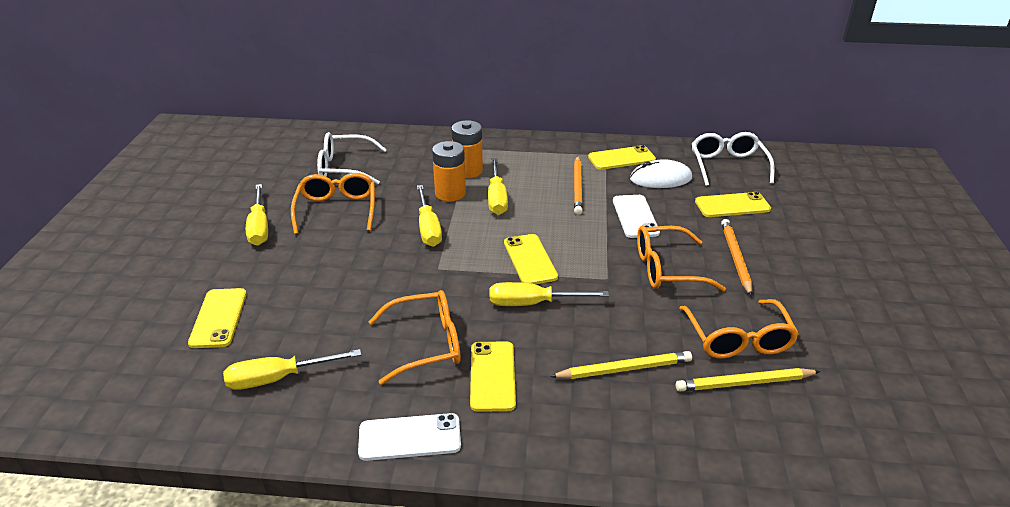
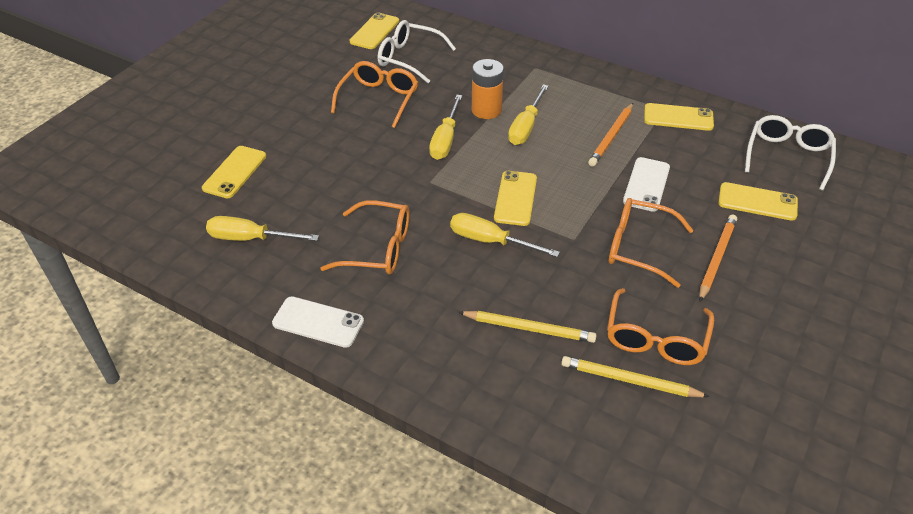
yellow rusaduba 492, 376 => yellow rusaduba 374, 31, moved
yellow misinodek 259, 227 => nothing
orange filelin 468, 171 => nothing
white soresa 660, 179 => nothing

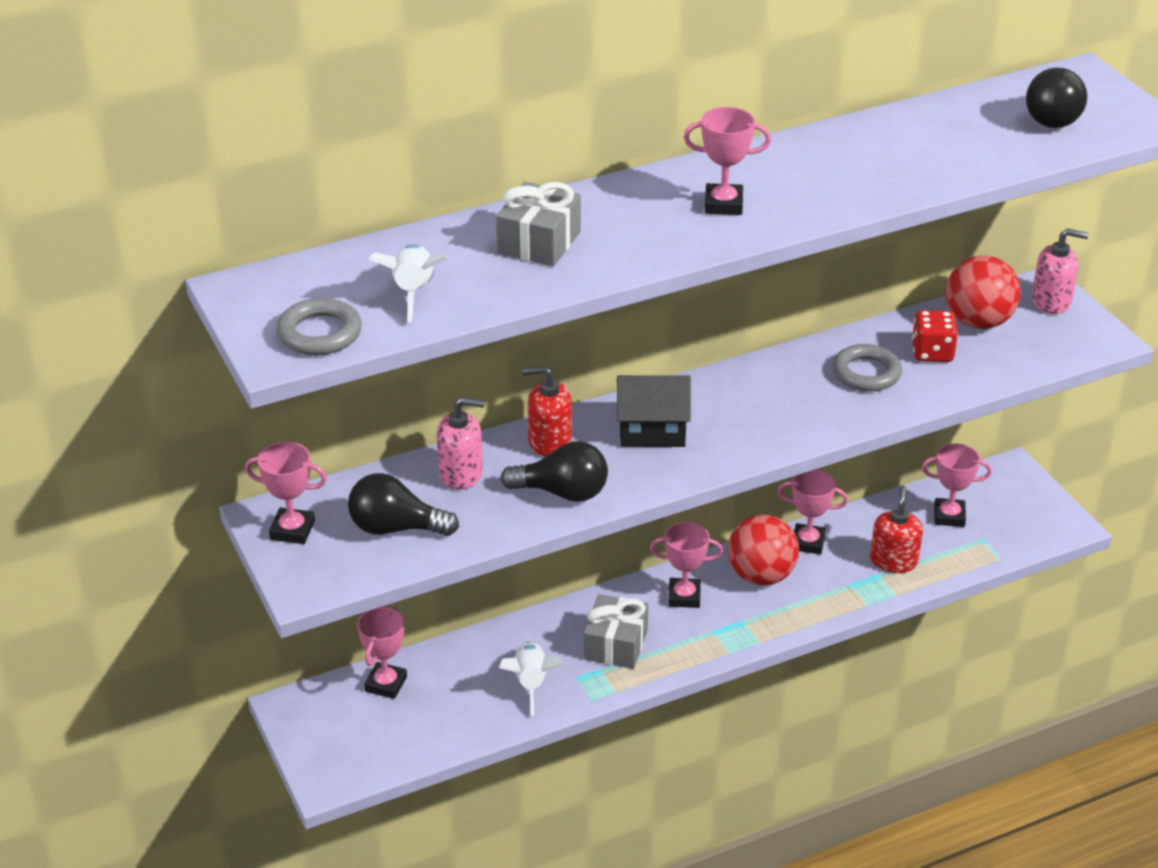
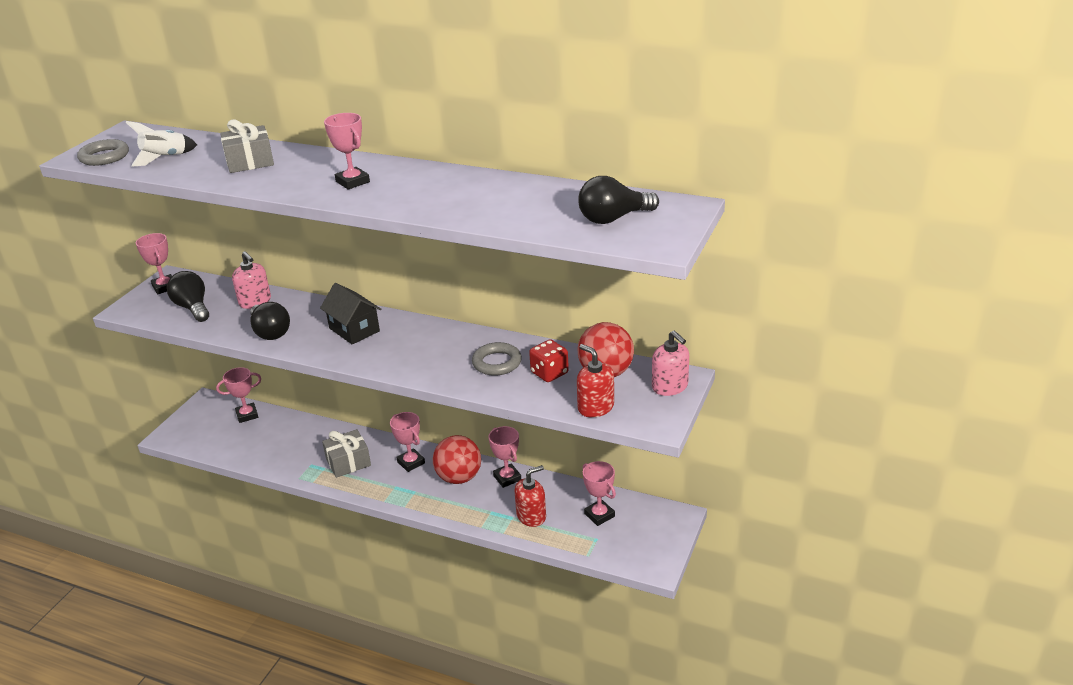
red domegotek 549, 441 => red domegotek 595, 407, moved
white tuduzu 530, 683 => nothing

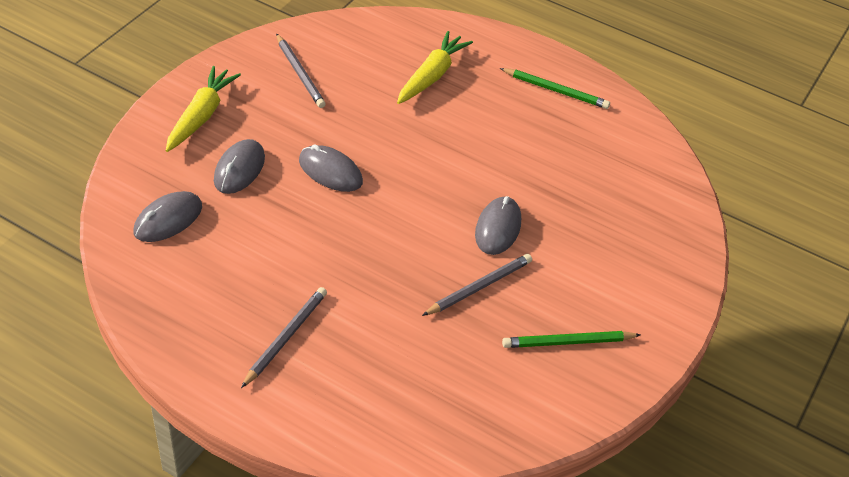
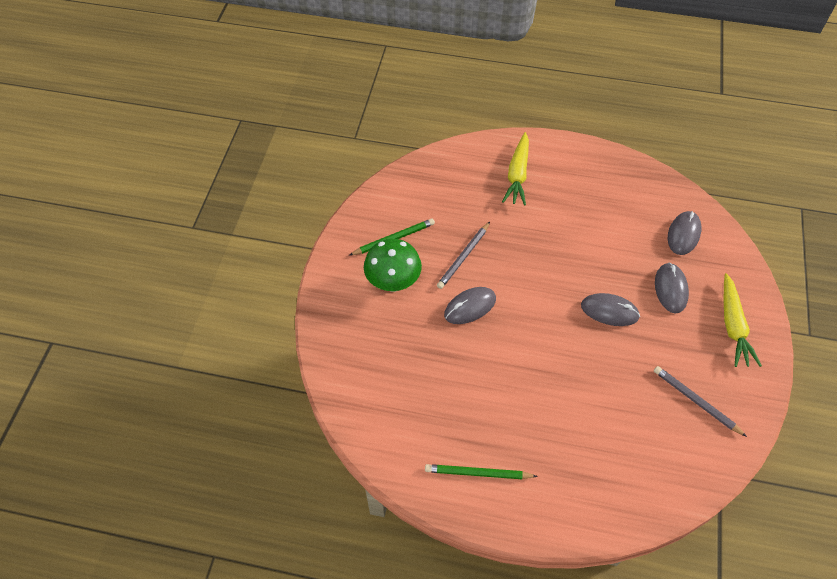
nothing => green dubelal 393, 282
grey soresa 498, 228 => grey soresa 470, 307, 60 degrees clockwise
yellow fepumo 431, 76 => yellow fepumo 517, 174, moved
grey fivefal 285, 338 => nothing

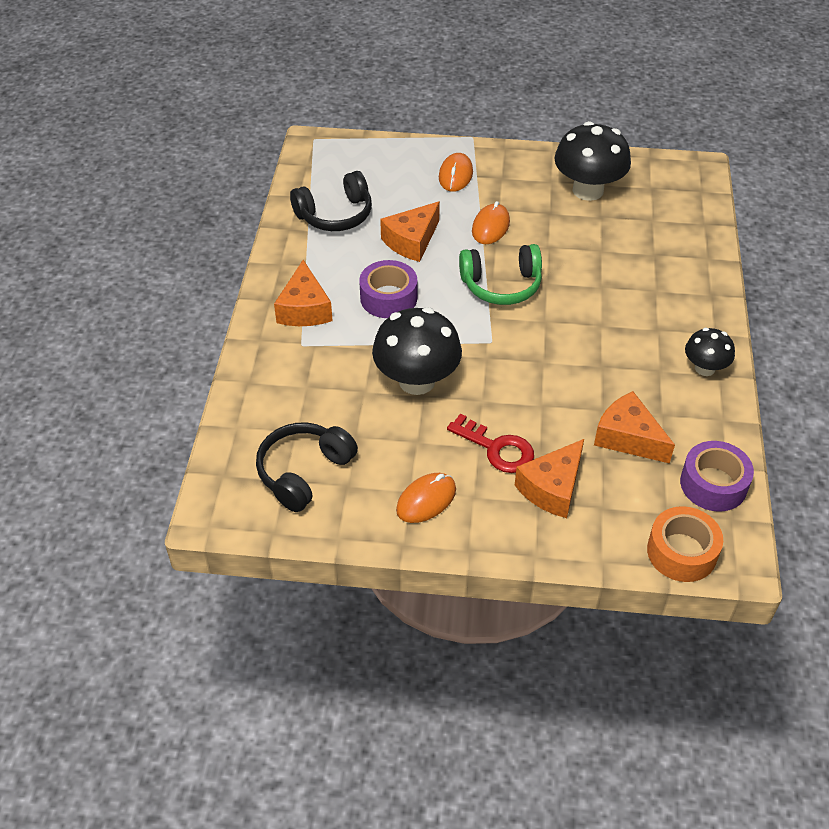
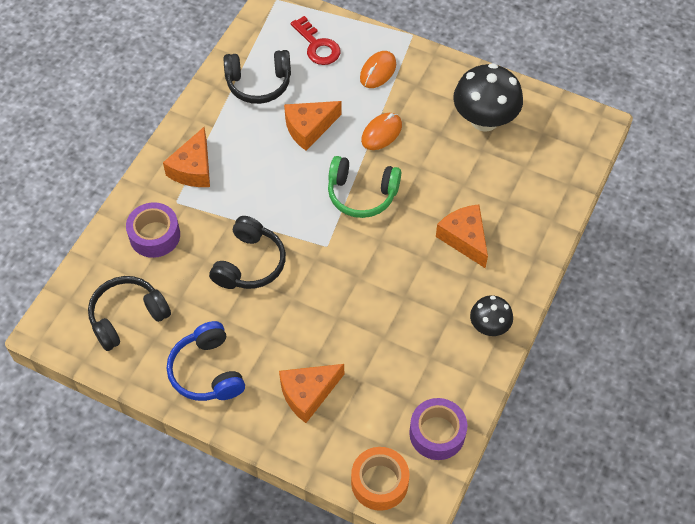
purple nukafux 388, 298 => purple nukafux 155, 235, moved
orange soresa 426, 500 => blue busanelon 207, 371
black dubelal 417, 381 => black busanelon 250, 263
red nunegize 496, 448 => red nunegize 317, 46, moved
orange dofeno 628, 438 => orange dofeno 464, 238, moved

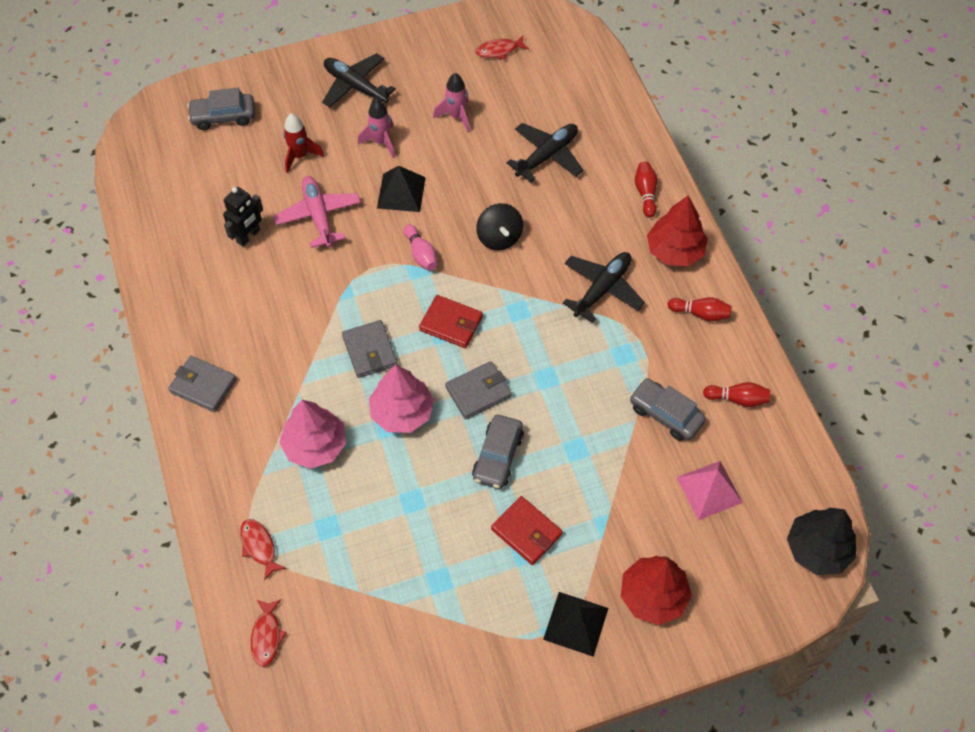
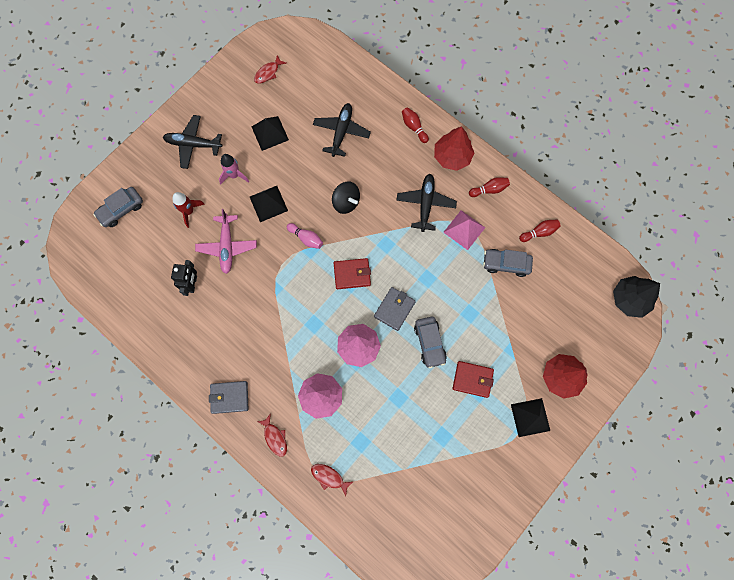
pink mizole 318, 216 => pink mizole 227, 246, 135 degrees counterclockwise
pink tuduzu 456, 116 => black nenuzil 270, 133
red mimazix 267, 636 => red mimazix 275, 437, moved
pink nenuzil 709, 490 => pink nenuzil 464, 230, moved
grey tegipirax 370, 351 => nothing

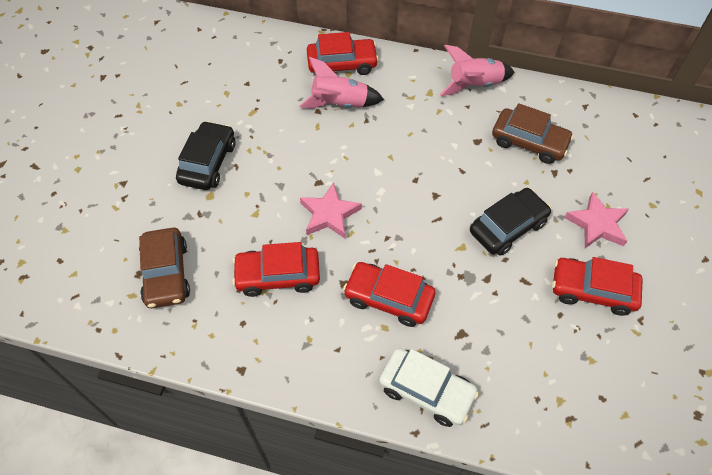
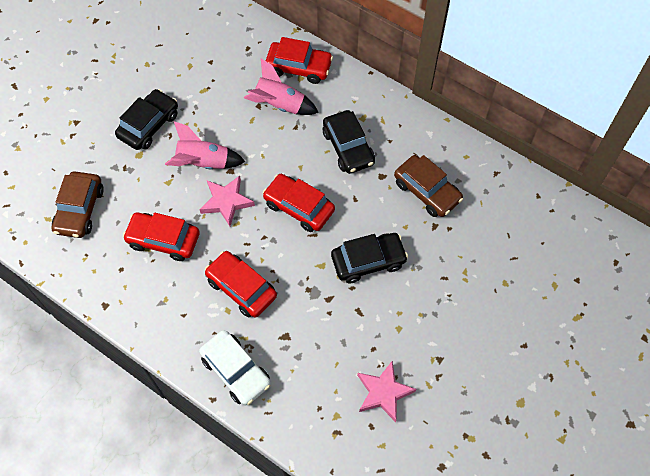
pink tuduzu 474, 85 => pink tuduzu 203, 163, moved
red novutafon 592, 290 => red novutafon 299, 207, moved
nothing => black novutafon 348, 147
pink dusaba 597, 224 => pink dusaba 383, 392, moved

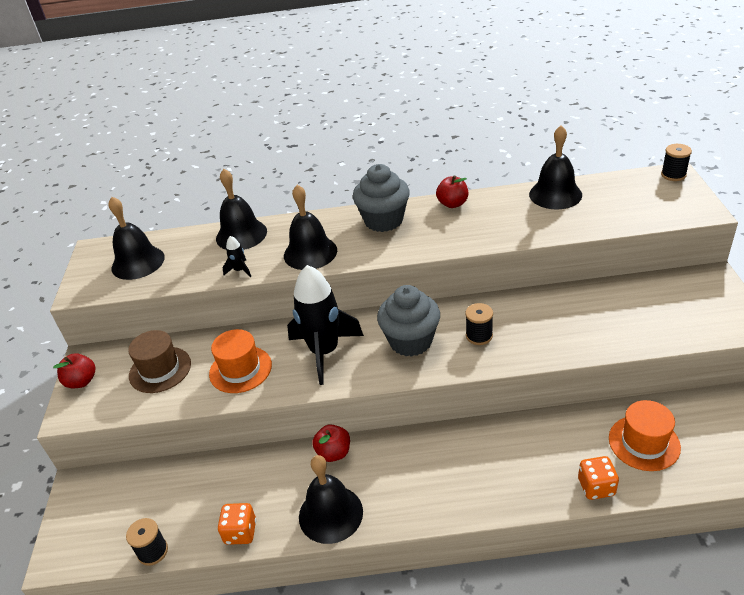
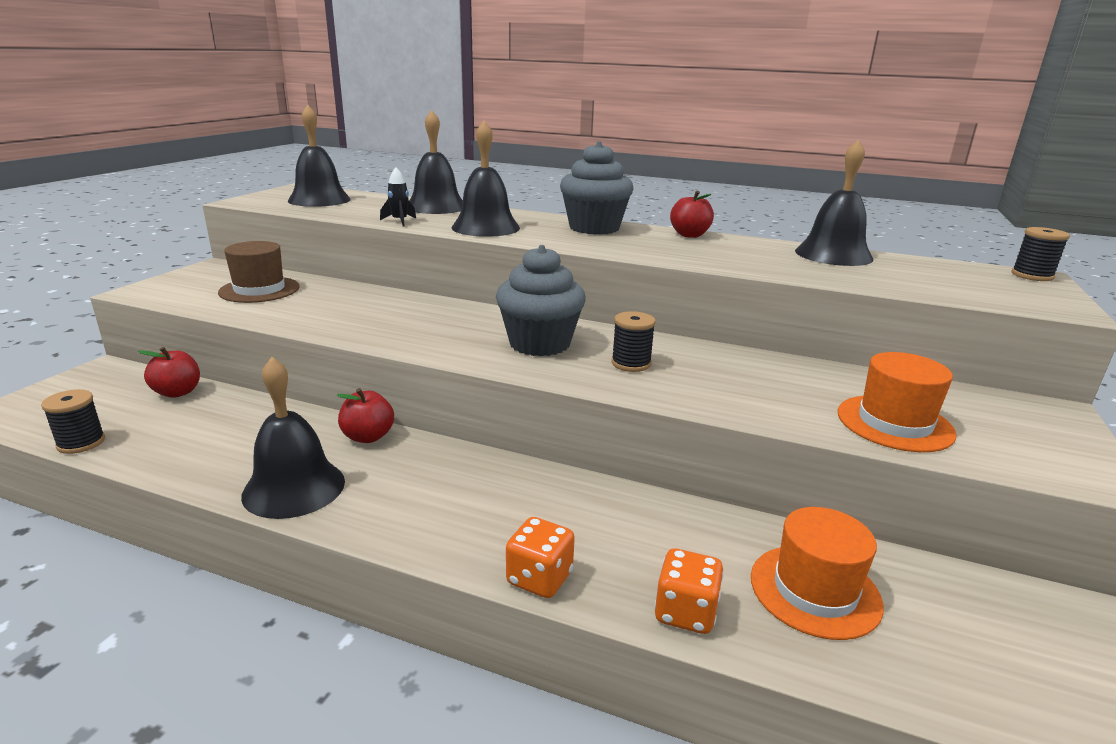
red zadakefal 81, 381 => red zadakefal 177, 392, moved
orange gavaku 240, 532 => orange gavaku 539, 578, moved
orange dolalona 240, 369 => orange dolalona 894, 423, moved
black tuduzu 324, 352 => nothing

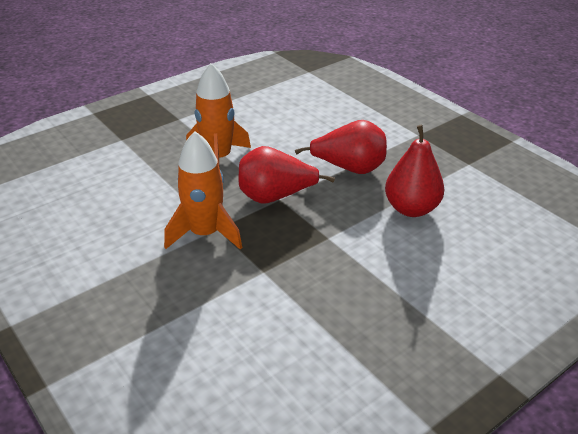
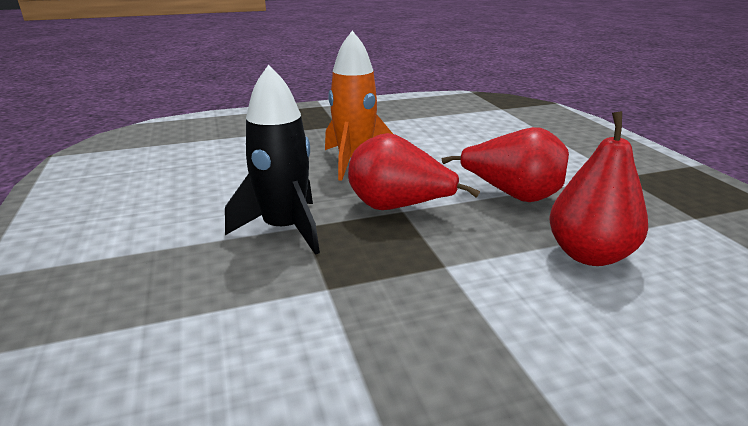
orange tuduzu 205, 234 => black tuduzu 284, 229

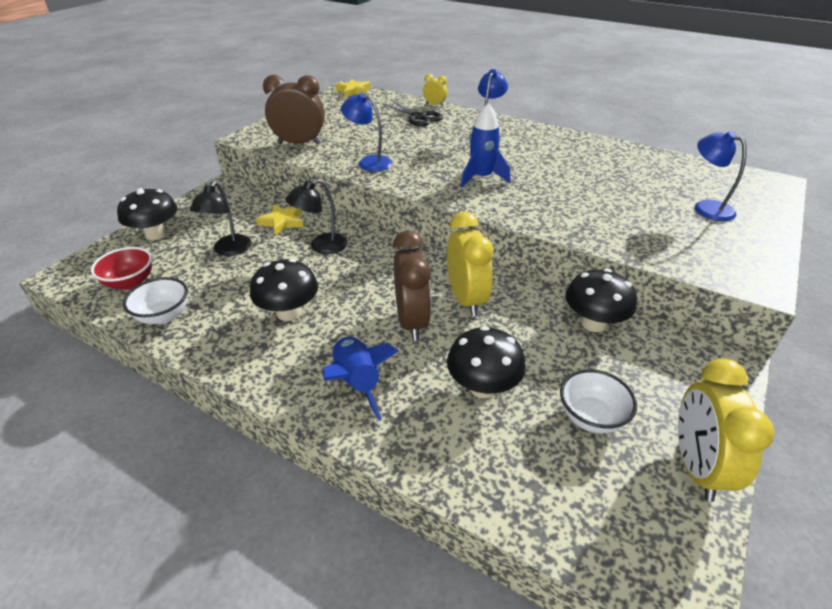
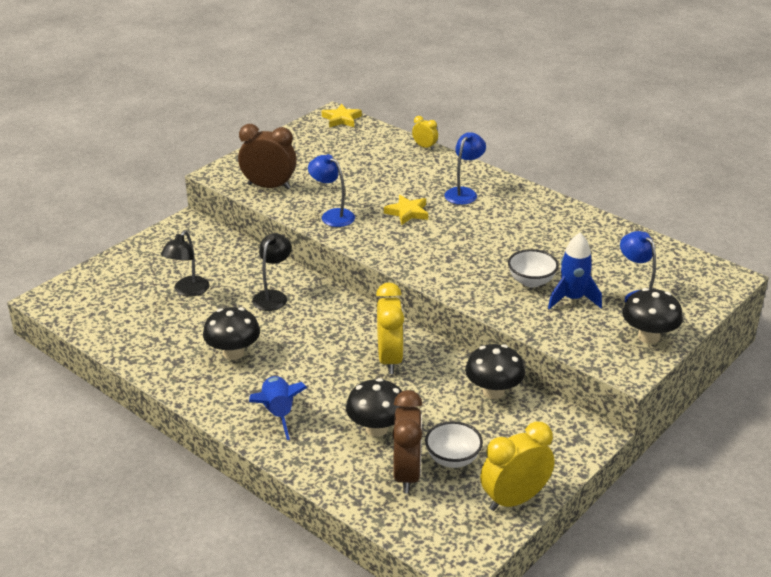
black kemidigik 321, 247 => black kemidigik 273, 296, 135 degrees clockwise
yellow dusaba 282, 222 => yellow dusaba 407, 212, moved
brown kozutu 412, 321 => brown kozutu 407, 474, moved
yellow kozutu 696, 467 => yellow kozutu 514, 499, 45 degrees clockwise
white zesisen 163, 316 => white zesisen 531, 281, moved
blue tuduzu 481, 178 => blue tuduzu 572, 299, moved
black dubelal 156, 234 => black dubelal 648, 337, moved
red zesisen 130, 282 => nothing
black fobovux 418, 117 => nothing

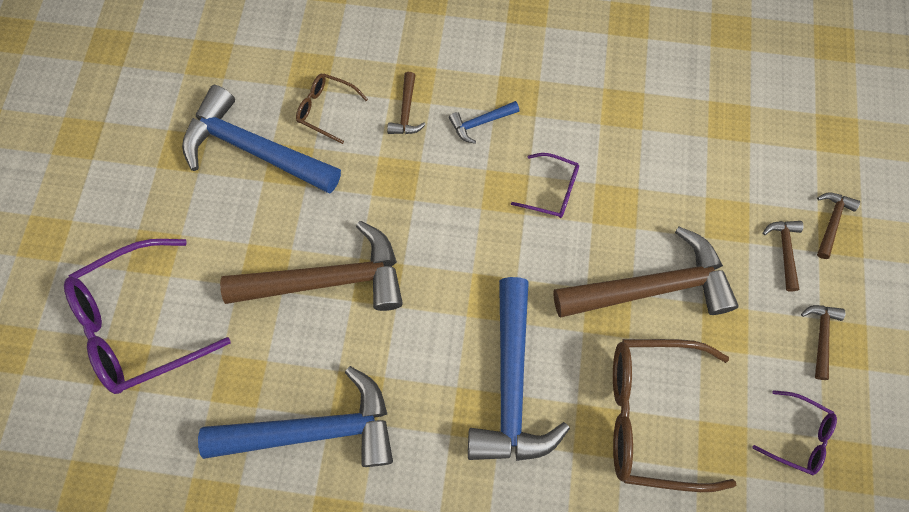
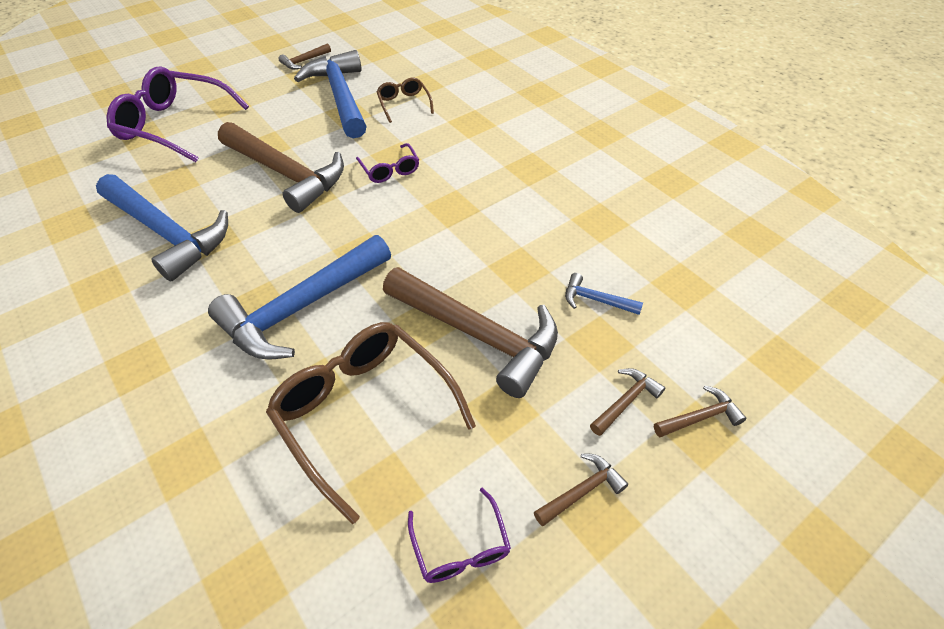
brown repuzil 406, 111 => brown repuzil 304, 61, moved
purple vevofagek 552, 190 => purple vevofagek 390, 170, moved
blue repuzil 480, 123 => blue repuzil 596, 300, moved

